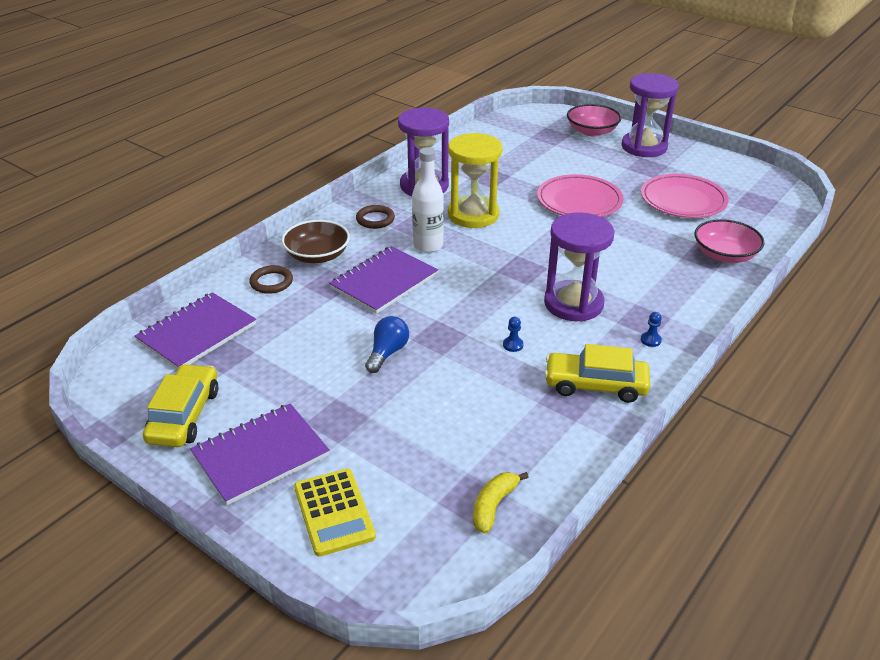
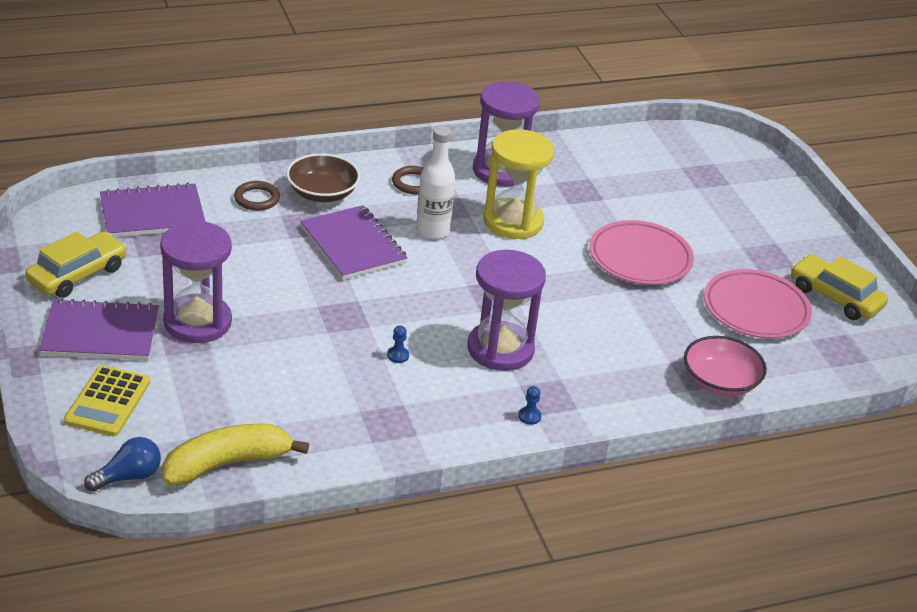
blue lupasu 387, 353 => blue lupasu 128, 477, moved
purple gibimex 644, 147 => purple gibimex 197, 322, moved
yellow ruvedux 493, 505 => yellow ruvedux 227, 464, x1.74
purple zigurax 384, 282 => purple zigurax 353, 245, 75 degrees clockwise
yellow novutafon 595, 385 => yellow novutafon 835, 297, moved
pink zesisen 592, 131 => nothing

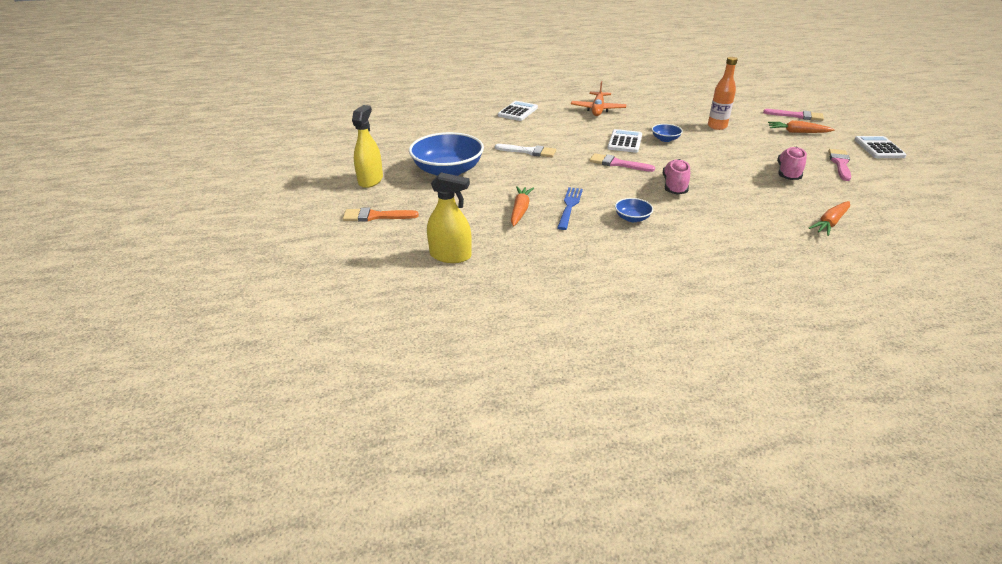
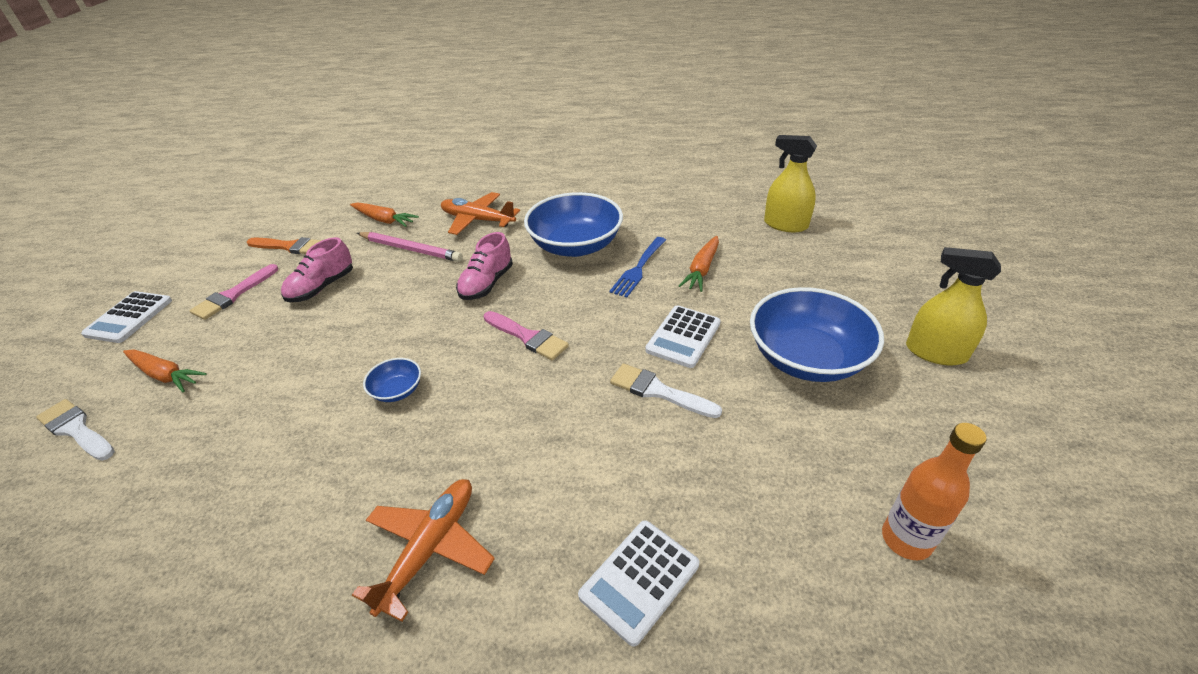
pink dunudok 797, 116 => white dunudok 76, 430
orange dunudok 376, 216 => orange dunudok 290, 247, moved
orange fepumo 830, 223 => orange fepumo 384, 220, 60 degrees clockwise
nothing => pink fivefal 411, 249
nothing => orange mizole 477, 220
blue zesisen 632, 218 => blue zesisen 575, 245, x2.24
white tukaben 625, 142 => white tukaben 683, 337, moved
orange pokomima 717, 126 => orange pokomima 906, 539, moved
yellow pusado 370, 180 => yellow pusado 935, 352, 90 degrees clockwise

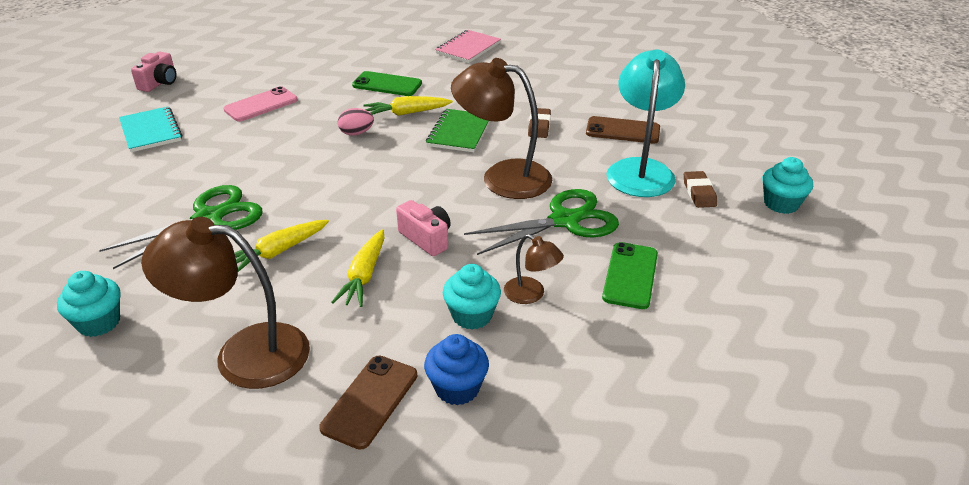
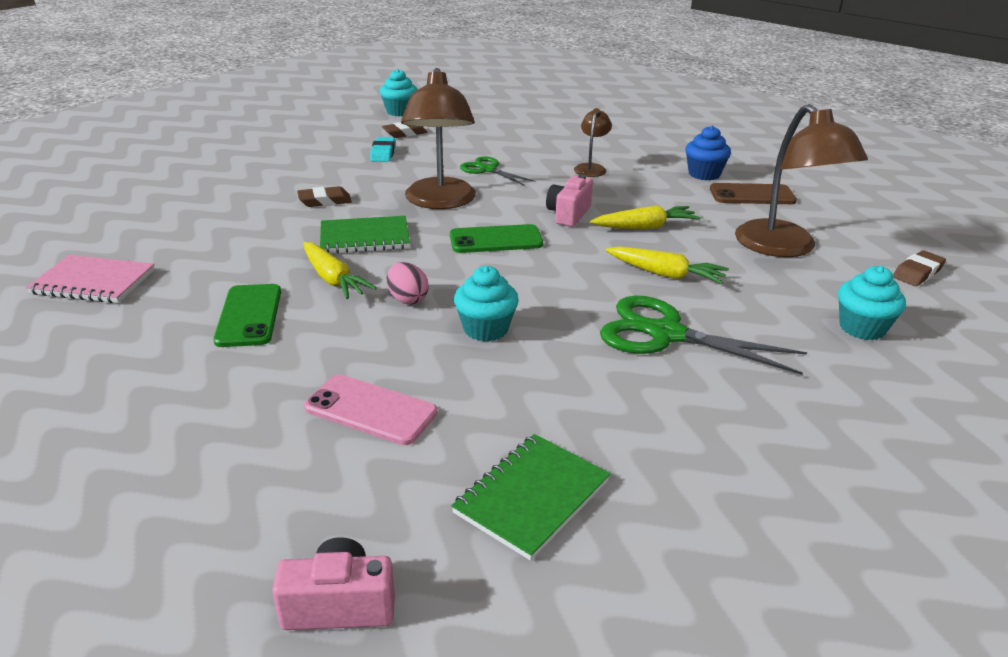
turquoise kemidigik 640, 170 => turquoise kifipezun 383, 153
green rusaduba 630, 275 => green rusaduba 496, 240, moved
turquoise zigurax 151, 131 => green zigurax 531, 497
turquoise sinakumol 472, 315 => turquoise sinakumol 485, 329, moved
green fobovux 564, 220 => green fobovux 487, 170, x0.59
nothing => brown kifipezun 917, 273
brown rusaduba 622, 131 => nothing

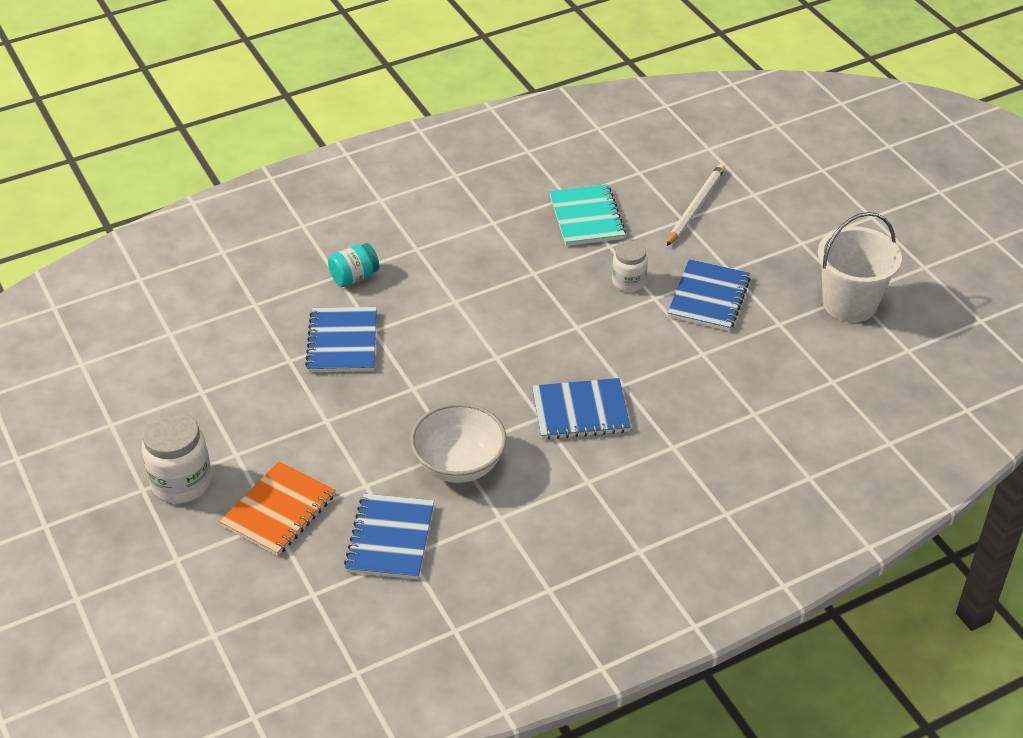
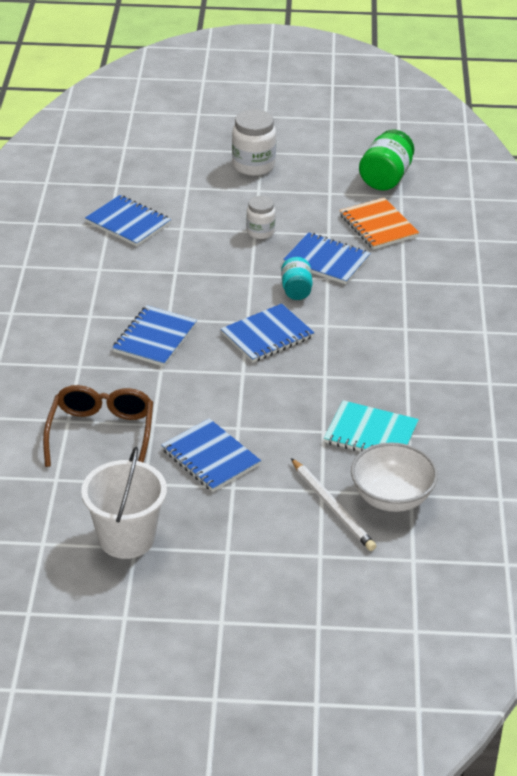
nothing => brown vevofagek 101, 434
nothing => blue zigurax 267, 335
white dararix 628, 282 => white dararix 260, 232, moved
turquoise dararix 354, 277 => turquoise dararix 296, 290, moved
orange zigurax 279, 511 => orange zigurax 378, 226, moved
white zesisen 459, 464 => white zesisen 391, 498, moved
nothing => green dararix 385, 178

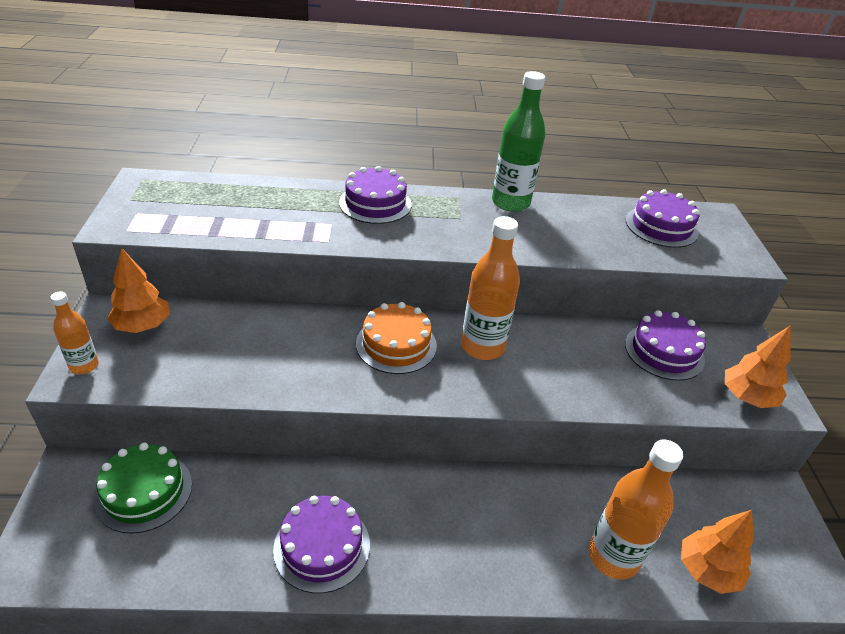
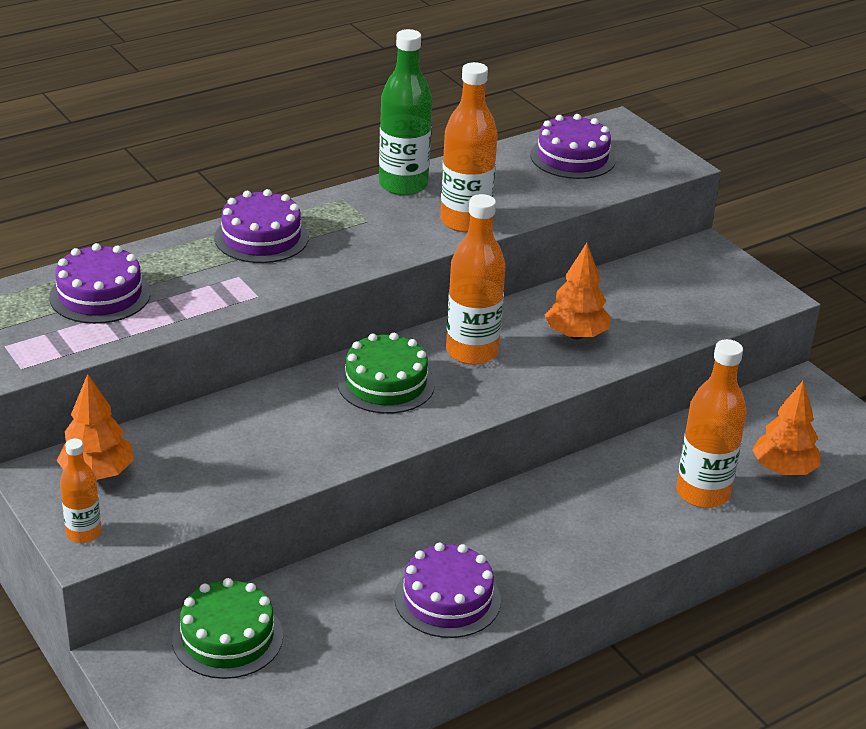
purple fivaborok 664, 351 => purple fivaborok 100, 295, moved
orange fivaborok 396, 344 => green fivaborok 386, 383
nothing => orange pokomima 465, 221
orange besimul 747, 397 => orange besimul 576, 335, moved

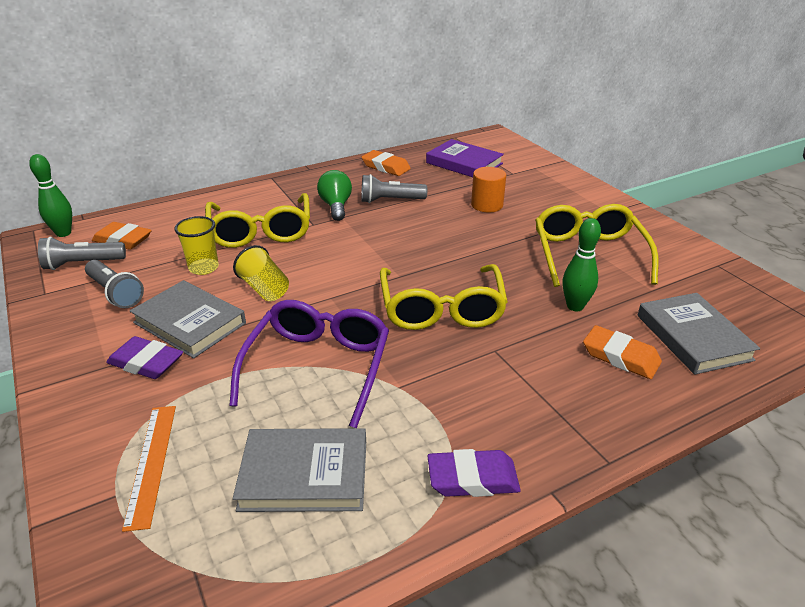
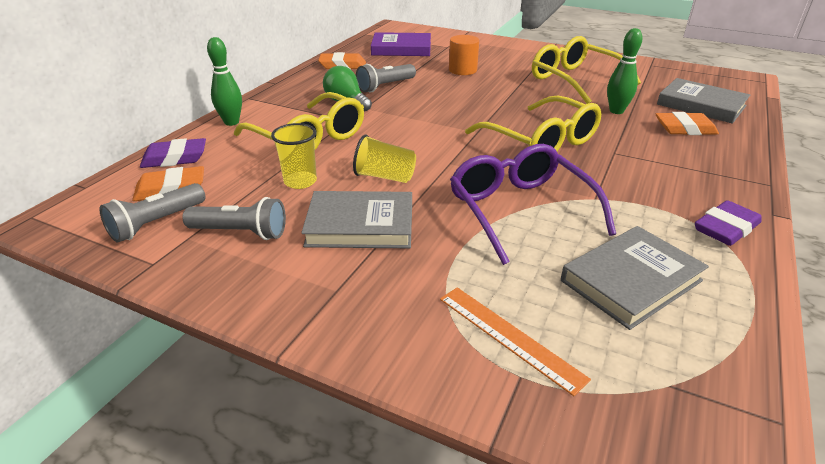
purple kifipezun 146, 363 => purple kifipezun 175, 158, moved
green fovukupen 63, 233 => green fovukupen 231, 122, moved

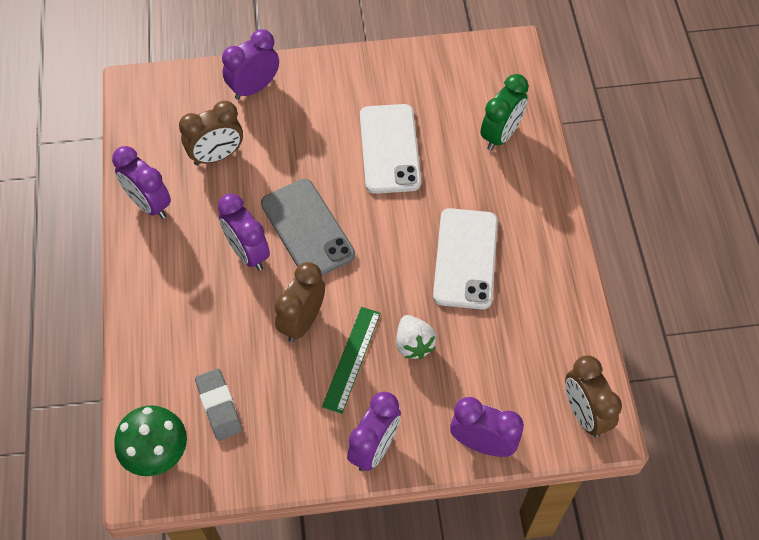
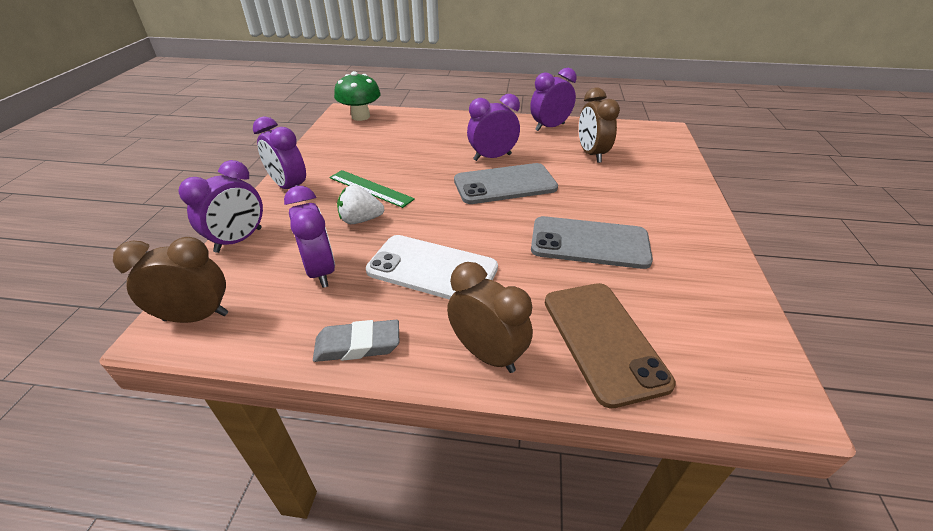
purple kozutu 254, 88 => purple kozutu 320, 271, moved
grey kifipezun 219, 406 => grey kifipezun 358, 345, moved
brown kozutu 302, 321 => brown kozutu 487, 354, moved
white rusaduba 390, 149 => grey rusaduba 589, 243
green kozutu 500, 135 => brown rusaduba 603, 340

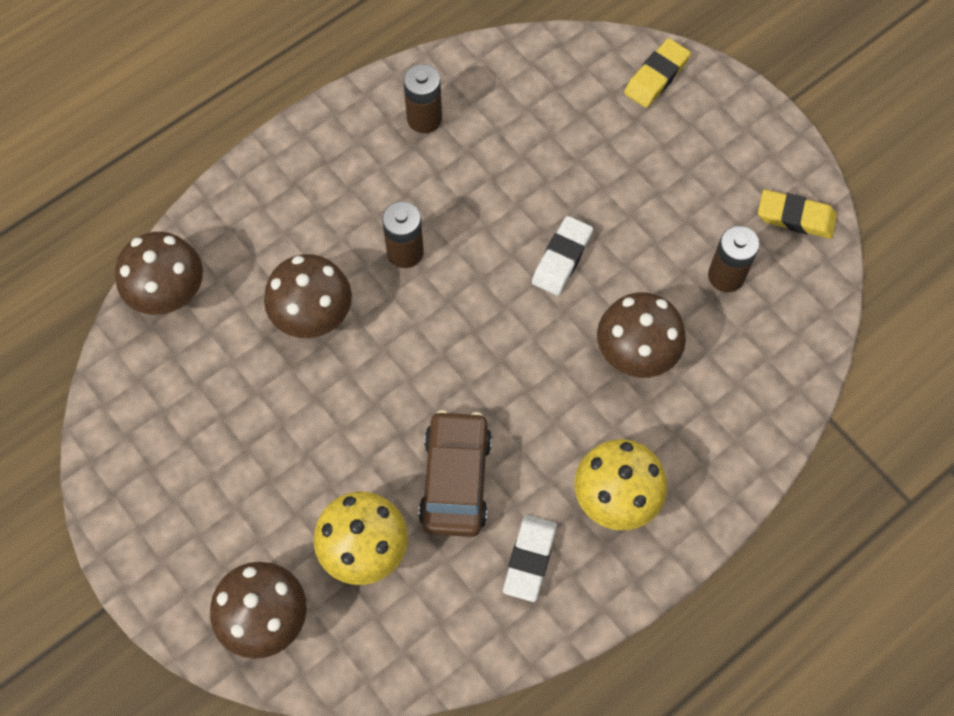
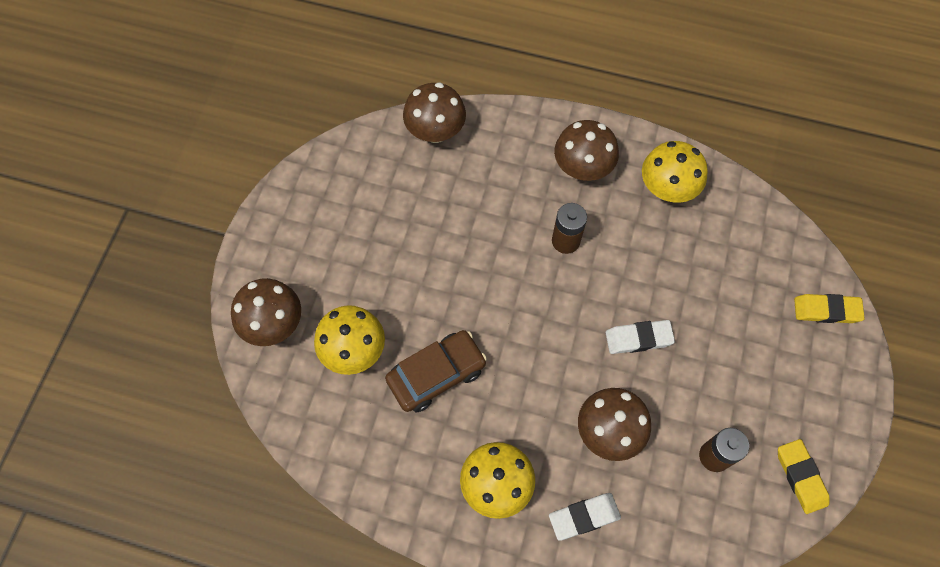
white kifipezun 529, 559 => white kifipezun 584, 517, moved
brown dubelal 313, 315 => brown dubelal 582, 168, moved
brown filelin 424, 118 => yellow dubelal 667, 189

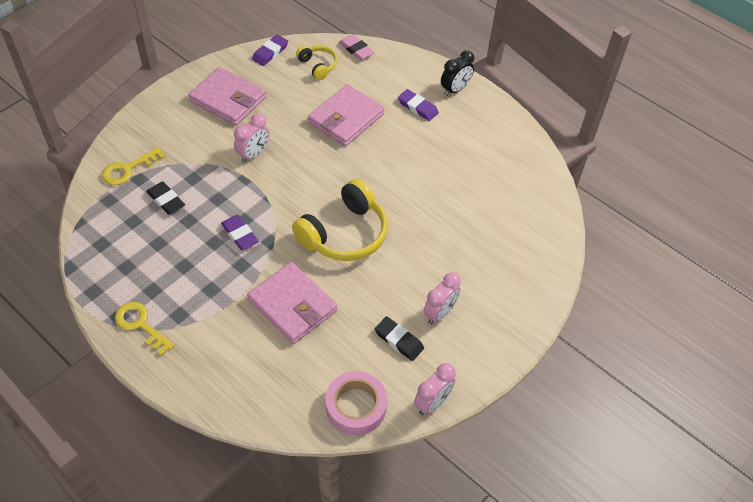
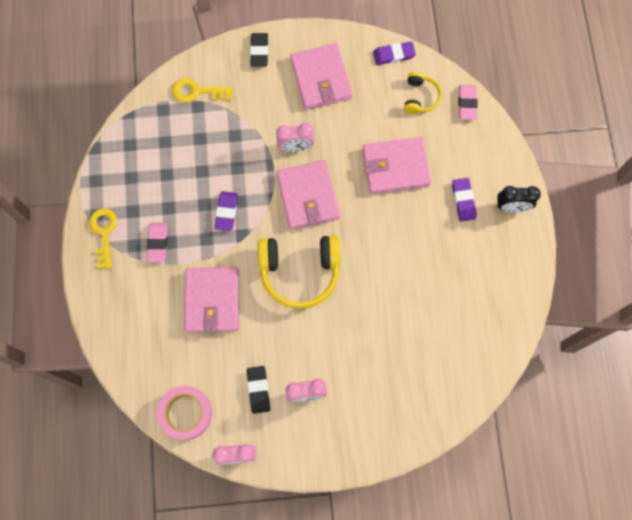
nothing => pink kifipezun 157, 243
black kifipezun 166, 200 => black kifipezun 259, 51, moved
nothing => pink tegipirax 308, 196

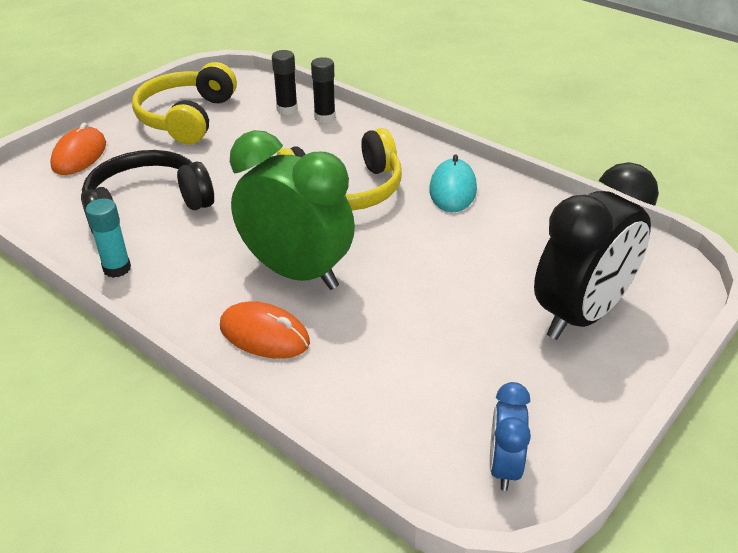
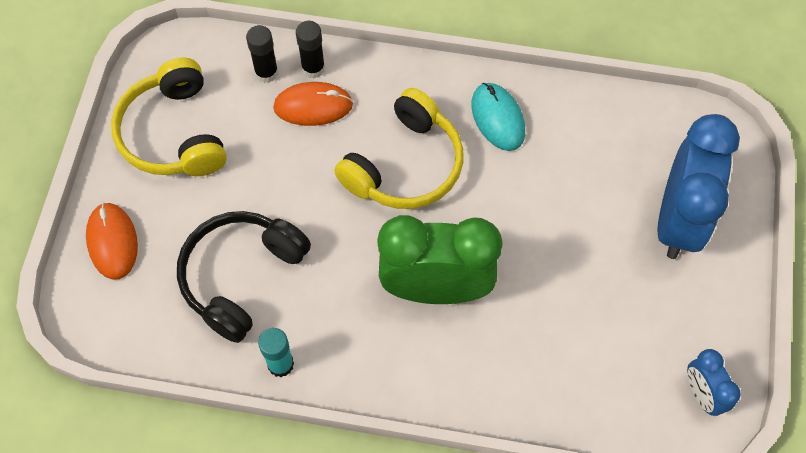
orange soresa 264, 335 => orange soresa 313, 106, moved
black kozutu 580, 315 => blue kozutu 678, 220

